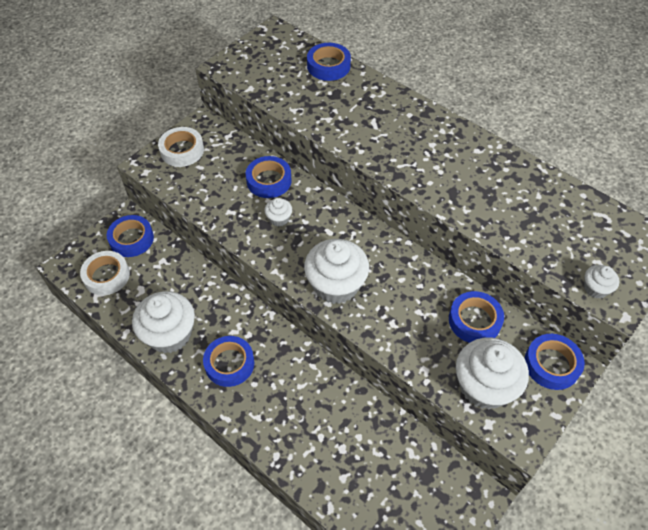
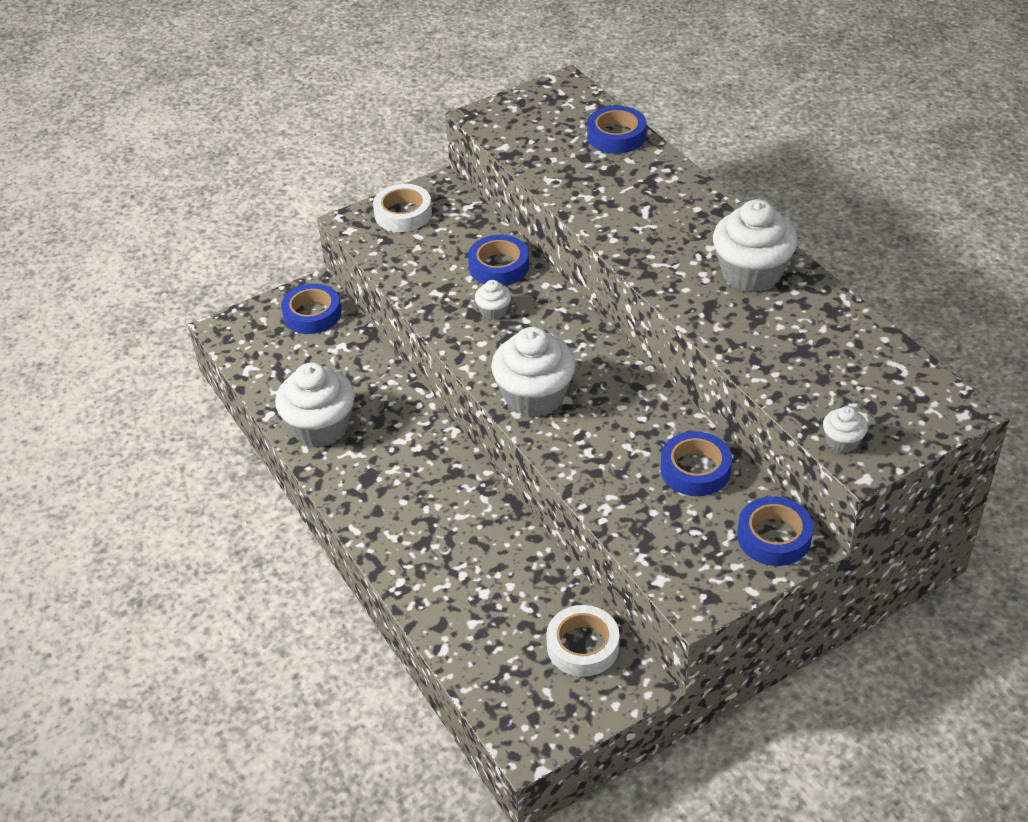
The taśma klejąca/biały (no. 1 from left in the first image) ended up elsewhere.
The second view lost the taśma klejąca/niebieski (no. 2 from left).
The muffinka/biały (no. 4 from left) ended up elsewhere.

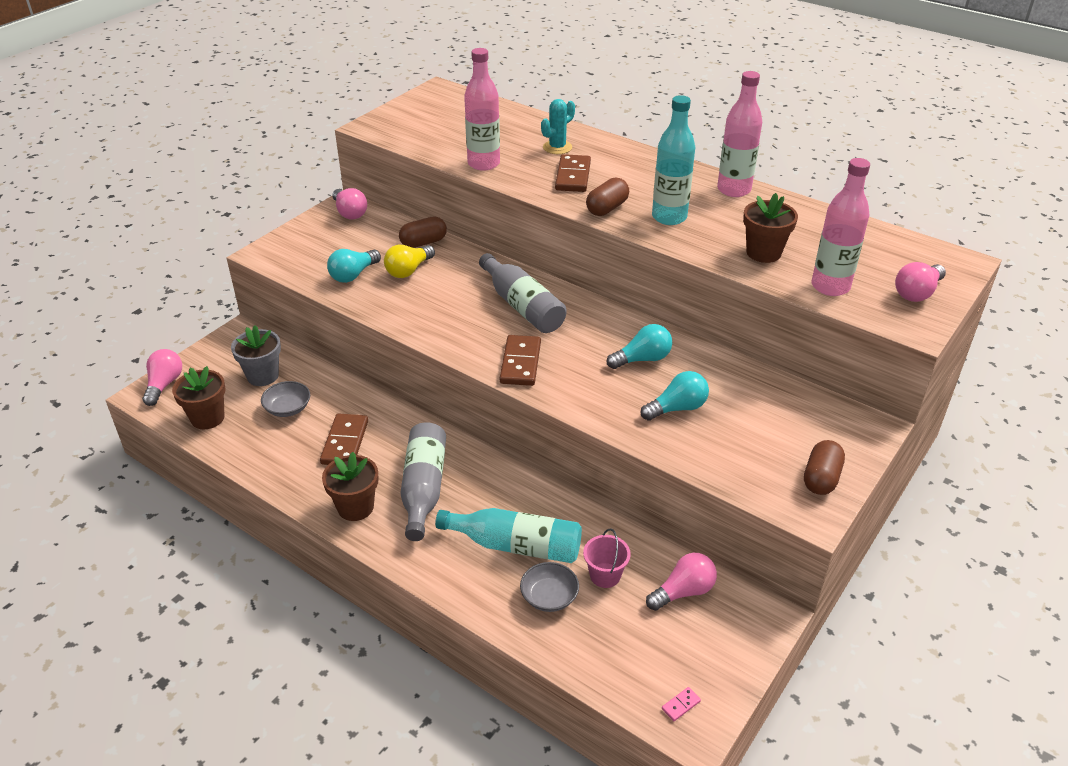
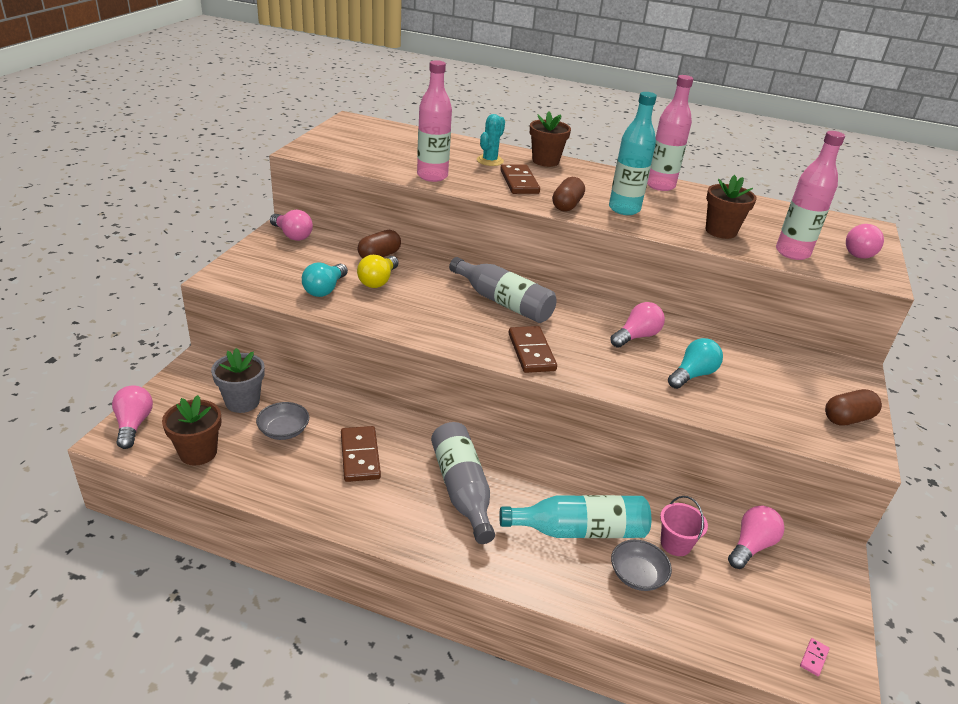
What was the żarówka/turkusowy (no. 2 from left) turned into the żarówka/różowy (no. 3 from left).
The kapsułka/brązowy (no. 3 from left) ended up facing another way, 60 degrees clockwise from before.
The doniczka/brązowy (no. 2 from left) ended up elsewhere.

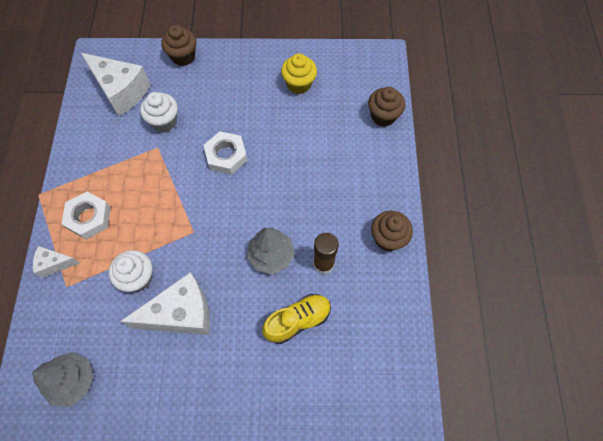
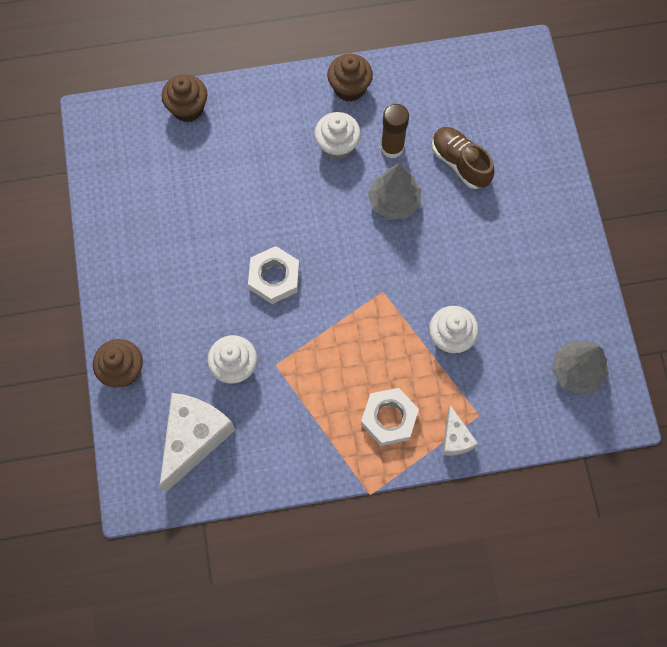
The second view lost the muffinka/żółty.
The second view lost the ser/biały (no. 3 from left).
What was the but/żółty turned into the but/brązowy.
The second view gained the muffinka/biały (no. 2 from left).

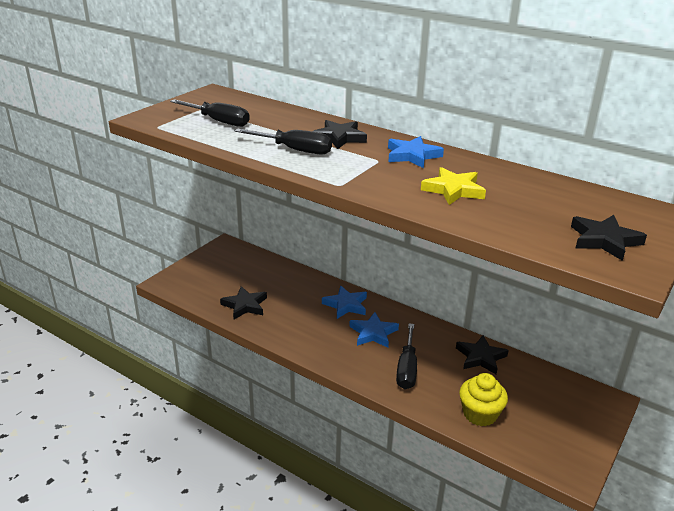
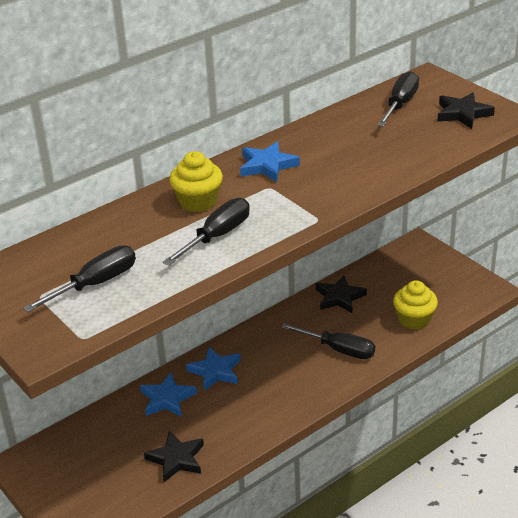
Where the gwiazda/czarny (no. 2 from left) stood, the muffinka/żółty (no. 1 from left) came to stand.
The second view lost the gwiazda/żółty.
The gwiazda/niebieski (no. 2 from left in the first image) ended up elsewhere.
The second view gained the śrubokręt/czarny (no. 4 from left).

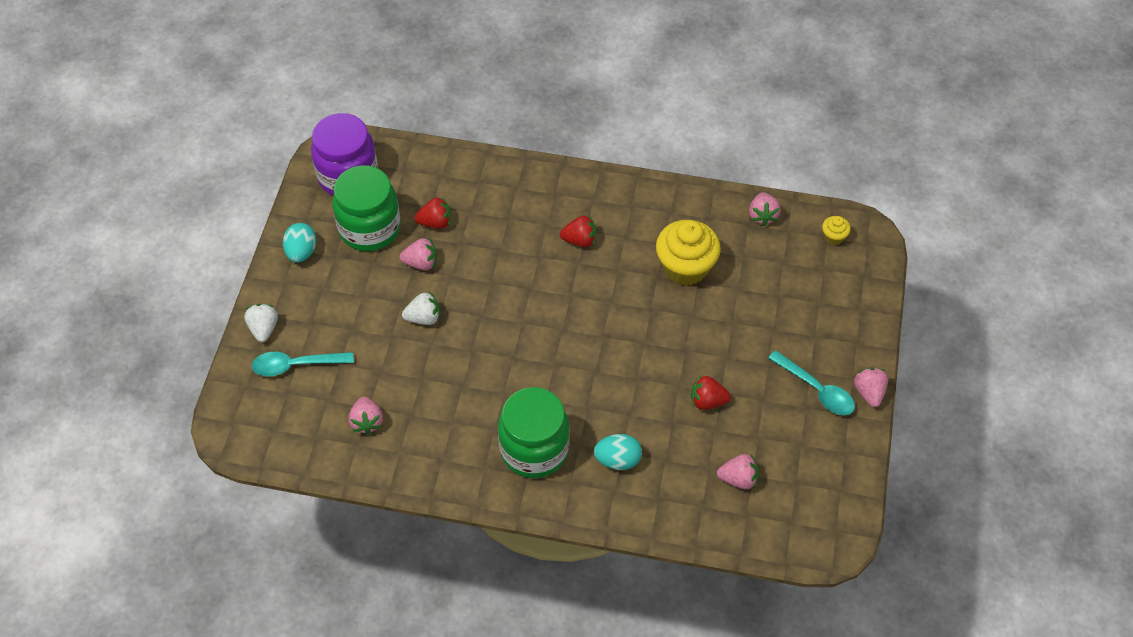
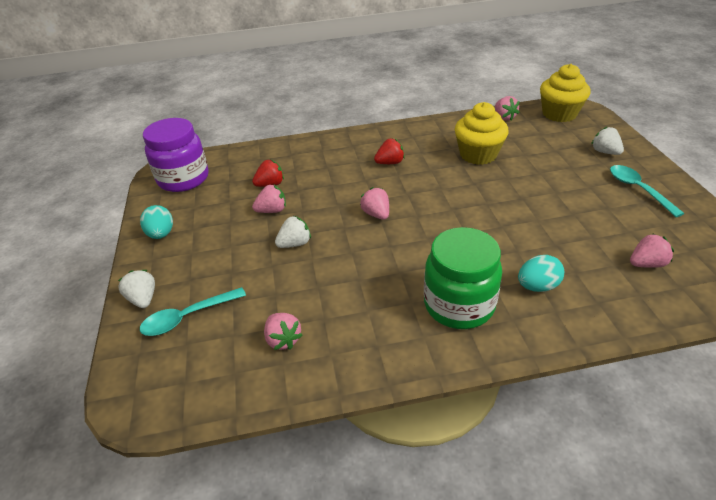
The second view lost the słoik/zielony (no. 1 from left).
The size of the muffinka/żółty (no. 2 from left) changed by a factor of 2.23.
The łyżka/turkusowy (no. 2 from left) ended up facing another way, 135 degrees counterclockwise from before.
The truskawka/różowy (no. 5 from left in the first image) ended up elsewhere.
The second view lost the truskawka/czerwony (no. 3 from left).
The second view gained the truskawka/biały (no. 3 from left).

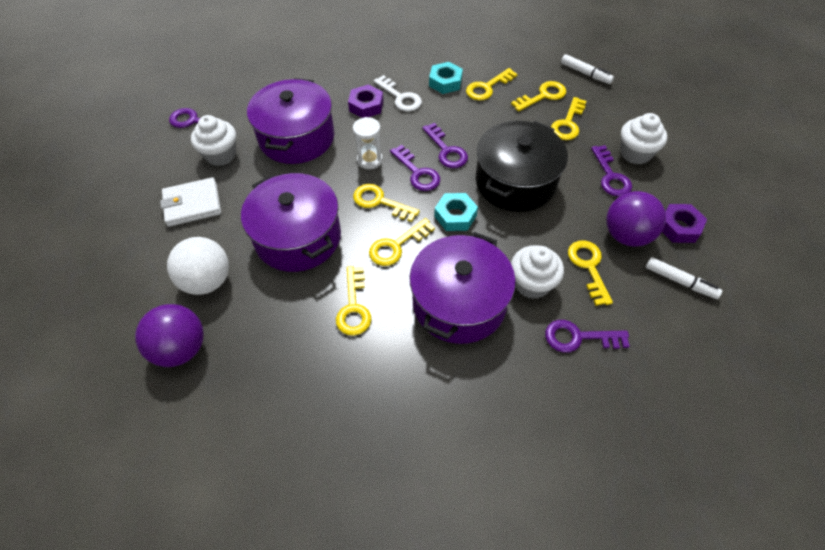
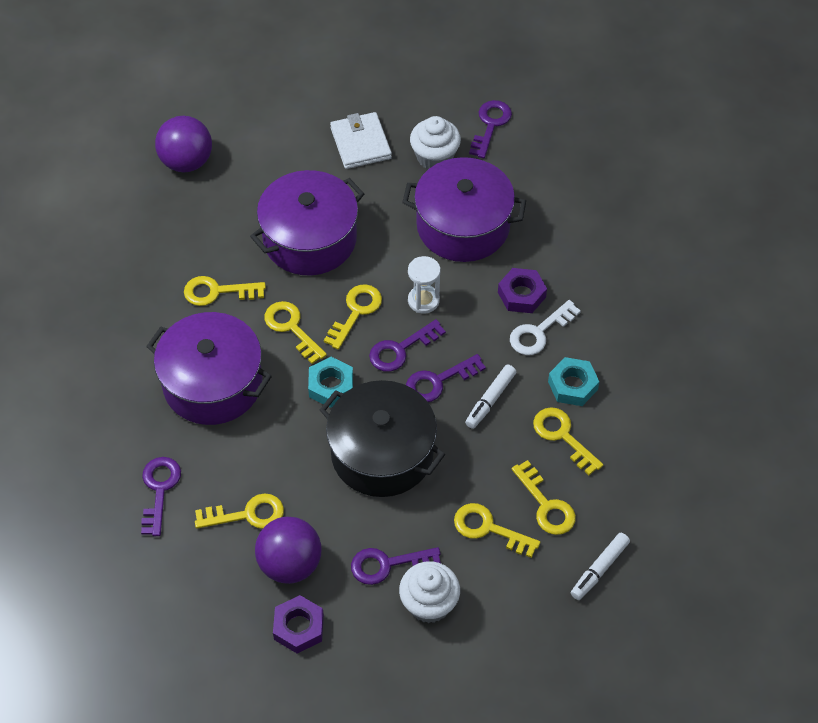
The second view lost the piłka/biały.
The second view lost the muffinka/biały (no. 2 from left).
The flamaster/biały (no. 2 from left in the first image) ended up elsewhere.

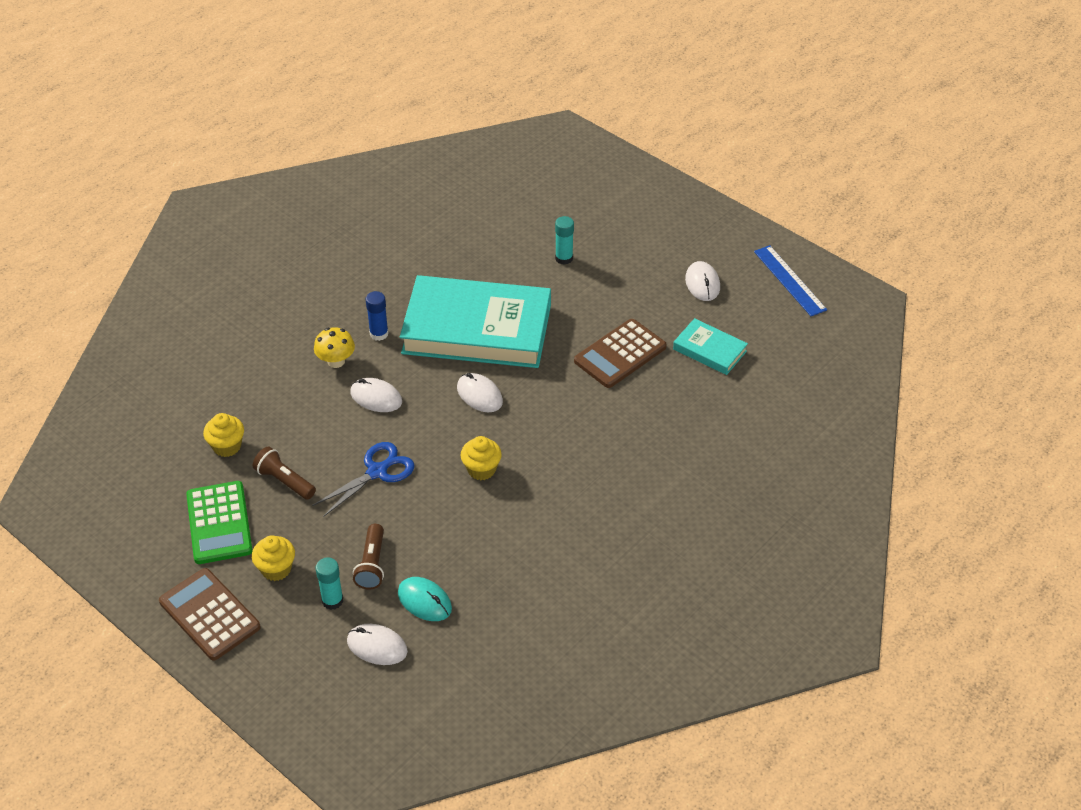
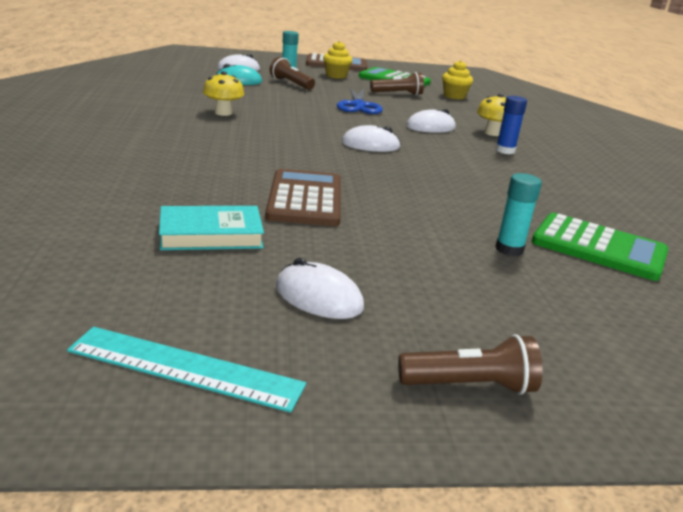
What was the linijka/niebieski turned into the linijka/turkusowy.
The second view lost the książka/turkusowy (no. 1 from left).
The second view lost the muffinka/żółty (no. 3 from left).
The second view gained the grzyb/żółty (no. 1 from left).
The second view gained the kalkulator/zielony (no. 2 from left).
The second view gained the latarka/brązowy (no. 3 from left).

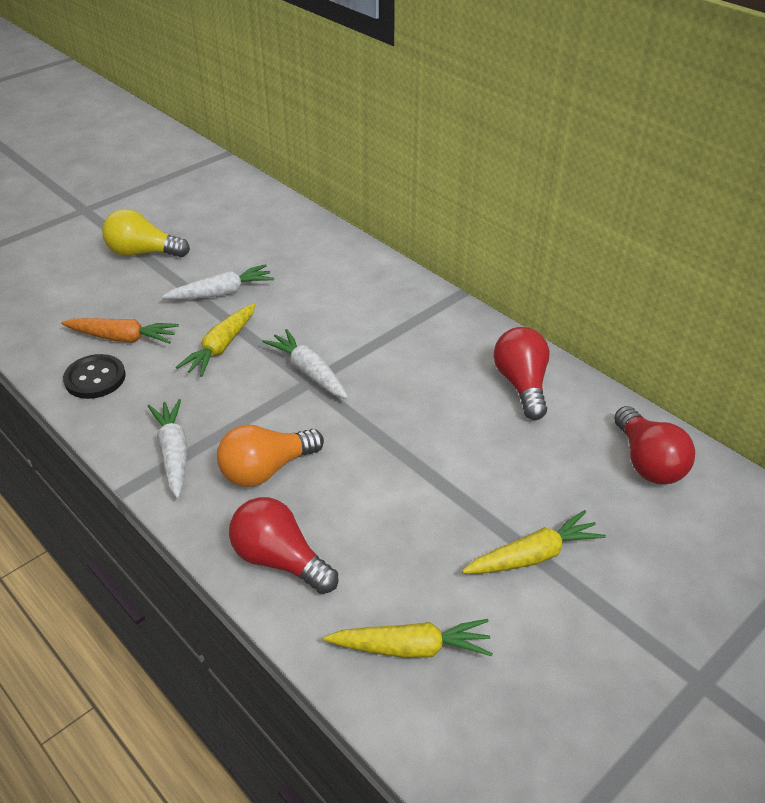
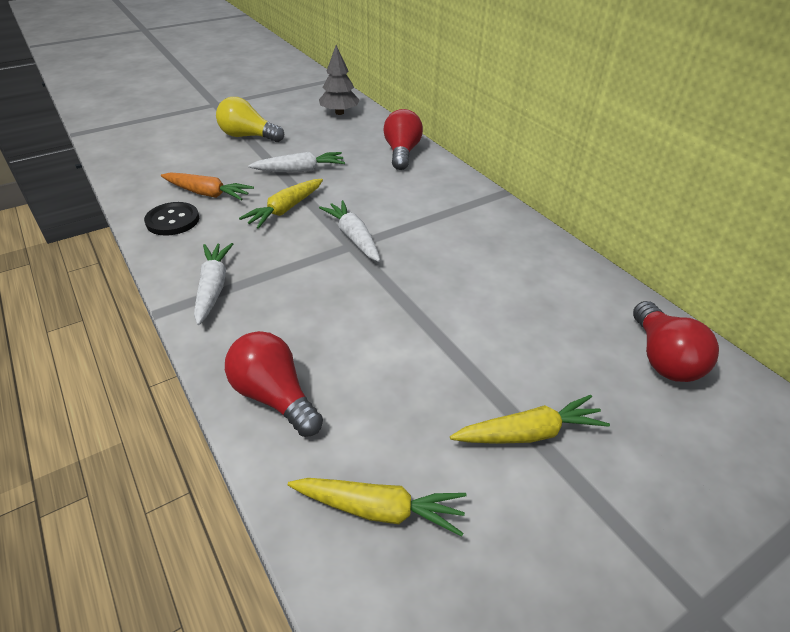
The żarówka/czerwony (no. 2 from left) ended up elsewhere.
The second view lost the żarówka/pomarańczowy.
The second view gained the drzewko/szary.

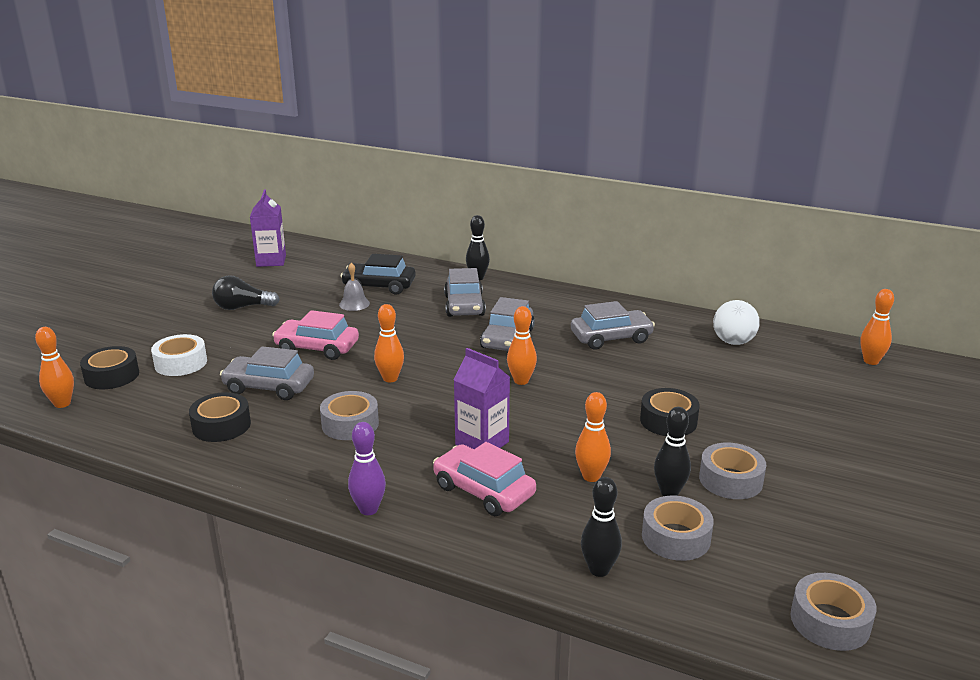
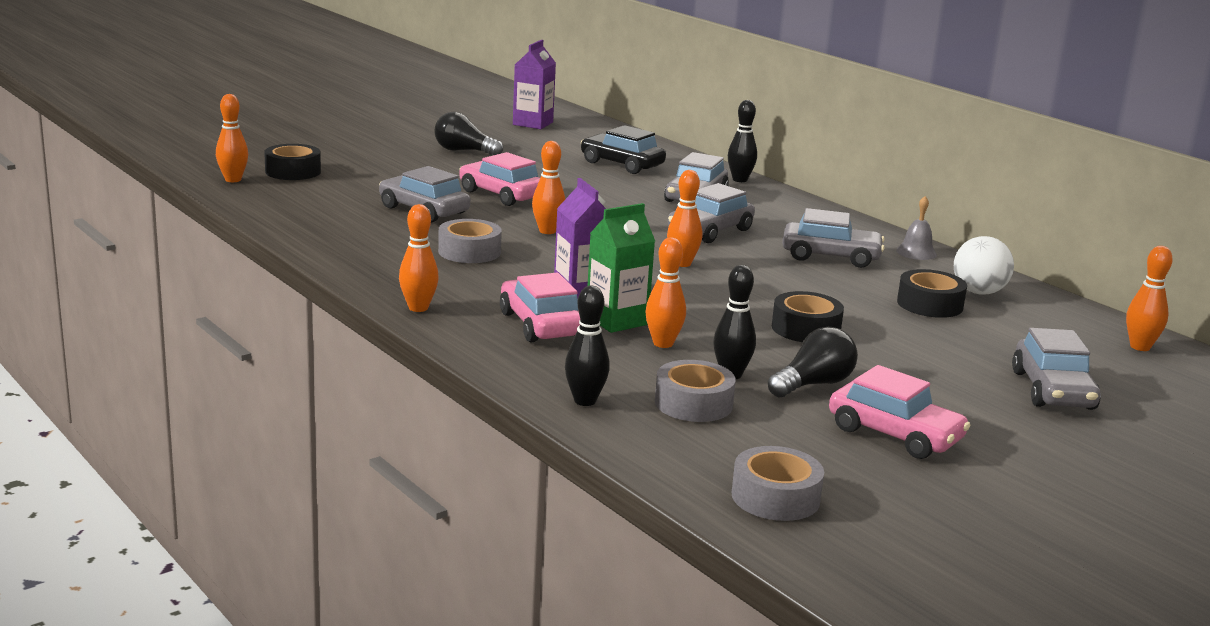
The dzwonek/szary ended up elsewhere.
The second view lost the taśma klejąca/biały.
The taśma klejąca/czarny (no. 2 from left in the first image) ended up elsewhere.
What was the kręgiel/fioletowy turned into the kręgiel/pomarańczowy (no. 2 from left).
Where the taśma klejąca/szary (no. 3 from left) stood, the żarówka/czarny (no. 2 from left) came to stand.
The second view gained the karton mleka/zielony.
The second view gained the samochód/szary (no. 5 from left).
The second view gained the samochód/różowy (no. 3 from left).

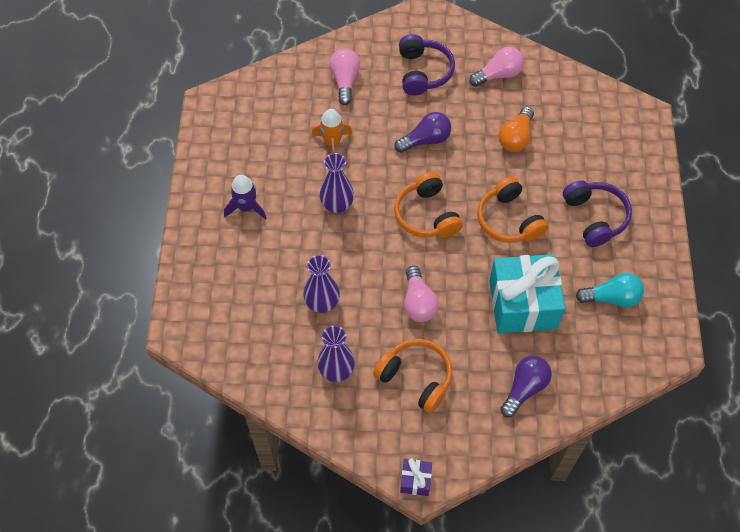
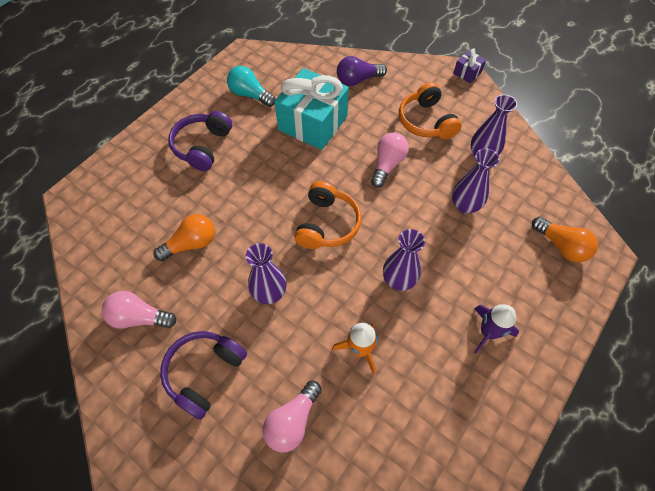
Where the żarówka/fioletowy (no. 1 from left) stood, the wazon/fioletowy (no. 1 from left) came to stand.
The second view lost the słuchawki/pomarańczowy (no. 3 from left).
The second view gained the żarówka/pomarańczowy (no. 2 from left).

